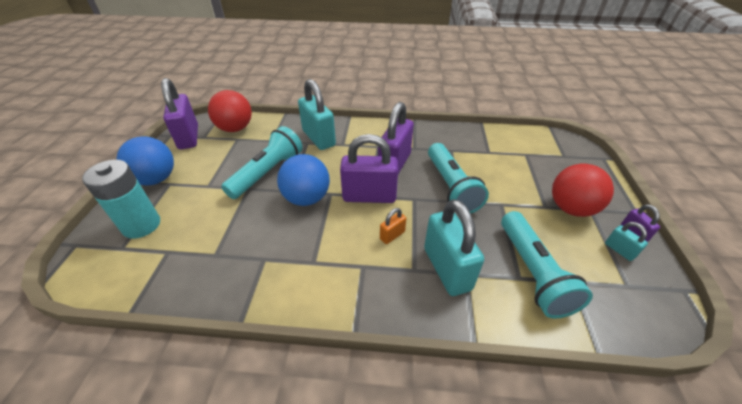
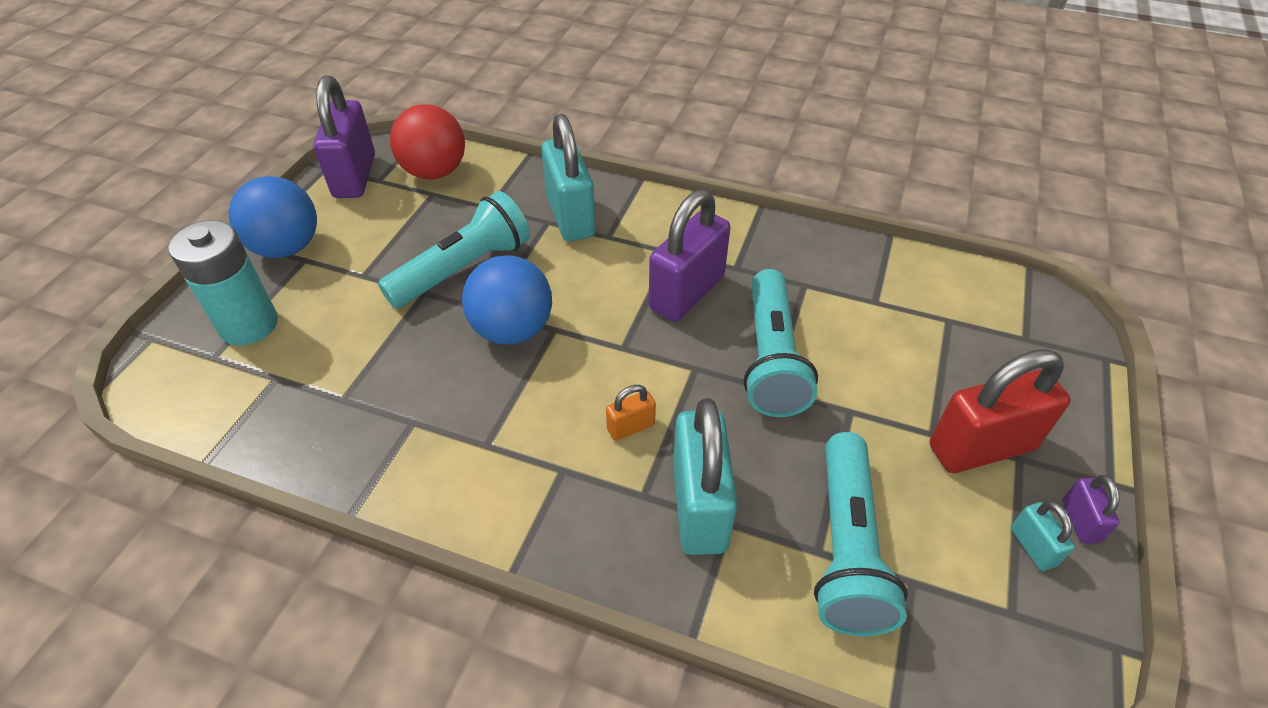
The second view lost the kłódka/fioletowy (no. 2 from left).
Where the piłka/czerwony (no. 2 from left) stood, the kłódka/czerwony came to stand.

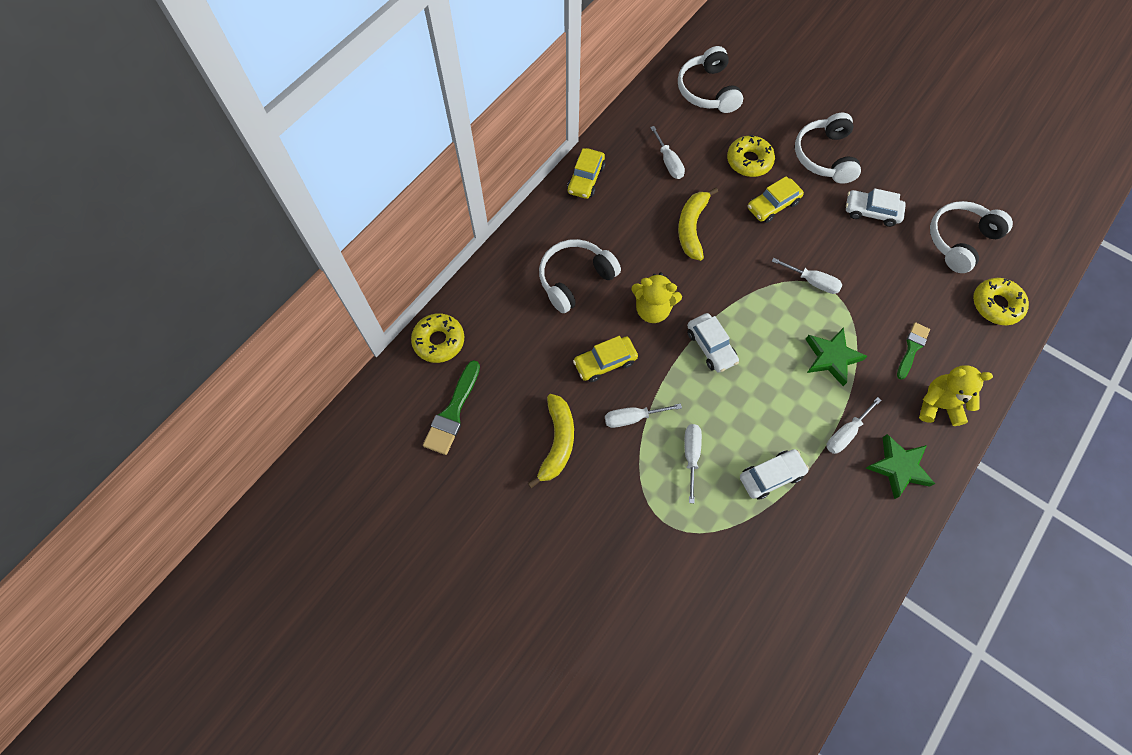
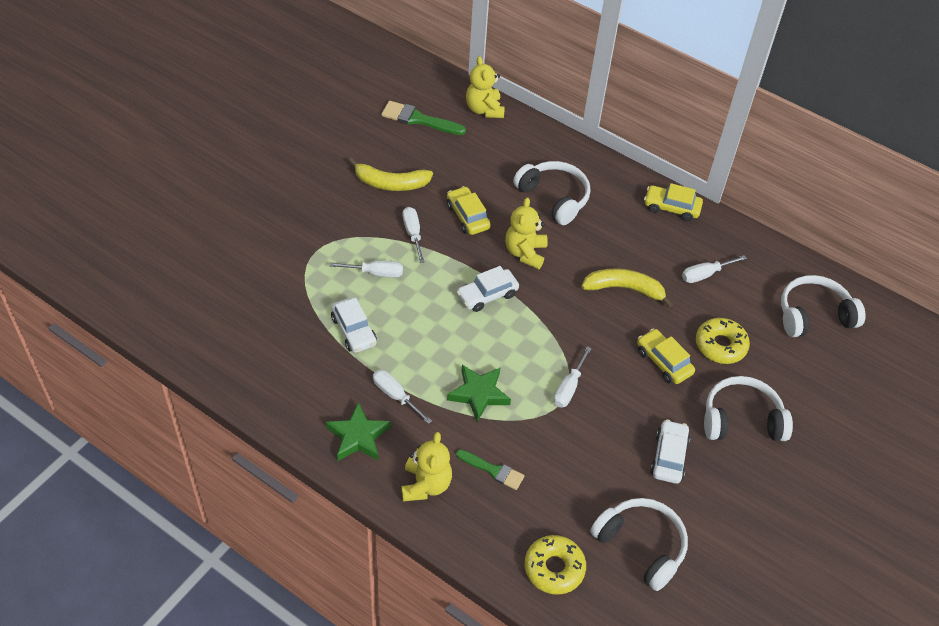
Where the donut/żółty (no. 1 from left) stood, the miś/żółty (no. 2 from left) came to stand.

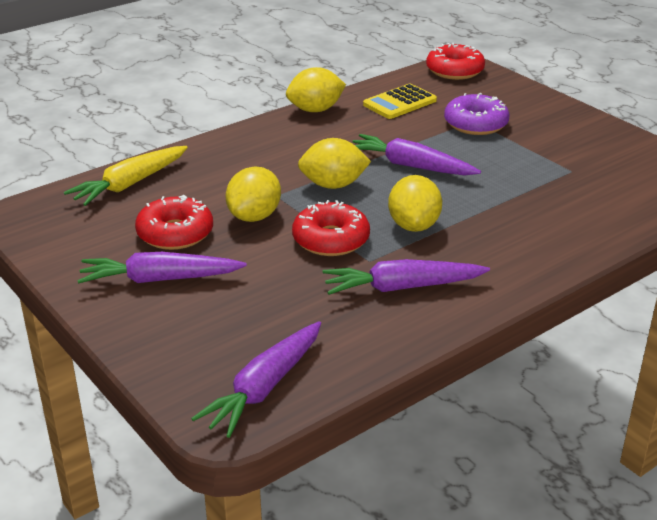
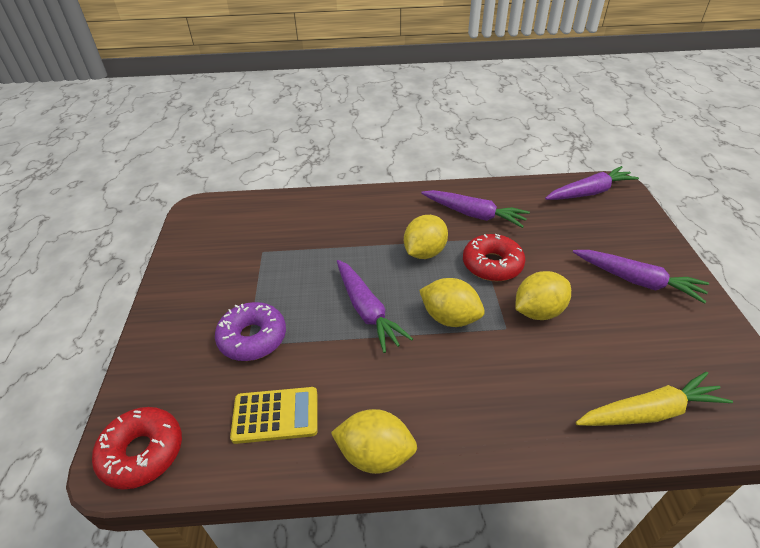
The second view lost the donut/czerwony (no. 1 from left).

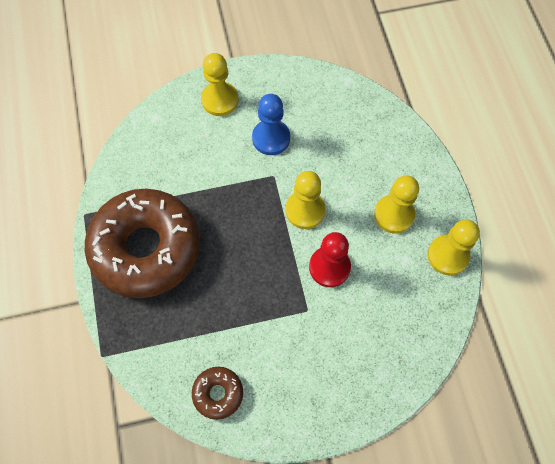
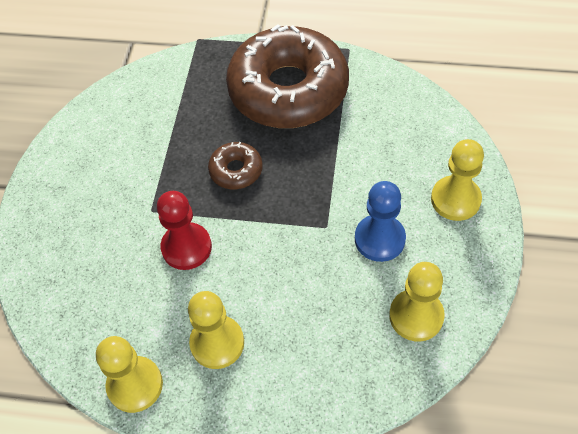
The pionek/żółty (no. 2 from left in the first image) ended up elsewhere.
The donut/brązowy (no. 2 from left in the first image) ended up elsewhere.

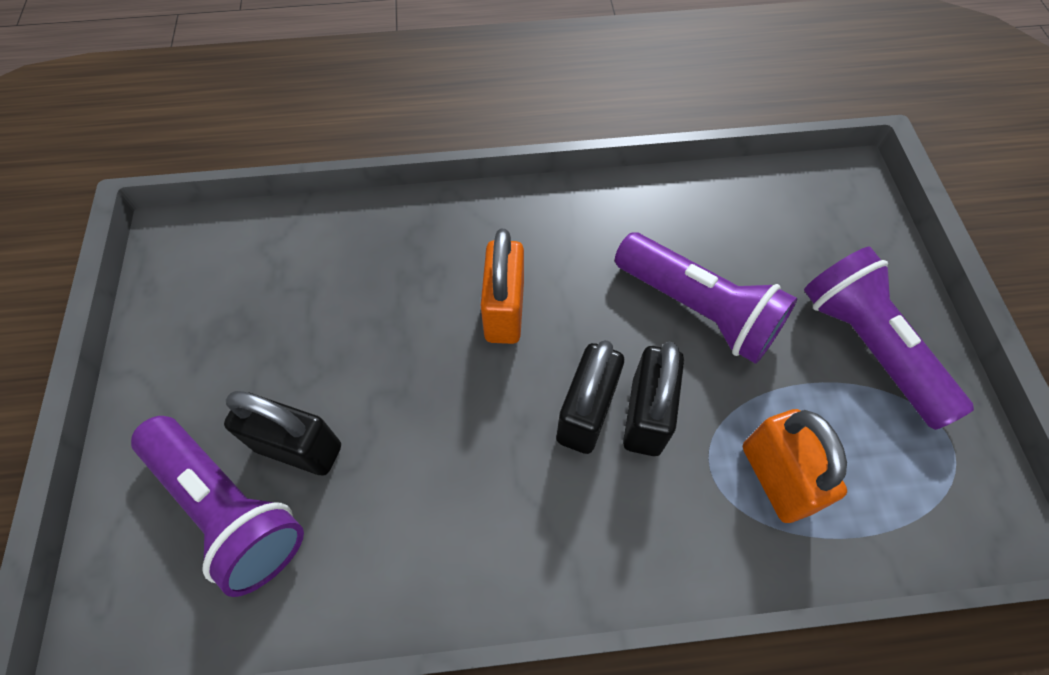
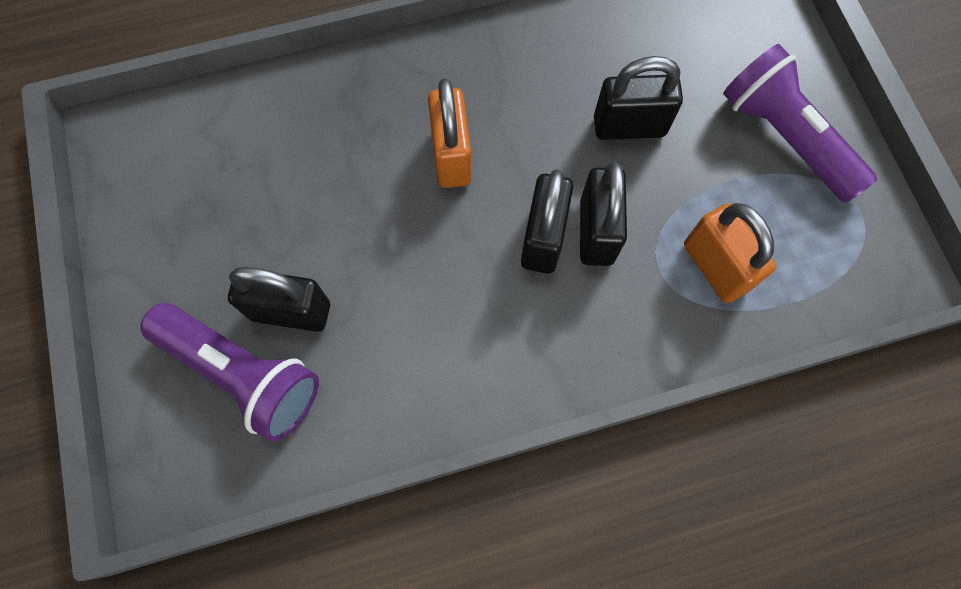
Where the latarka/fioletowy (no. 2 from left) stood, the kłódka/czarny (no. 4 from left) came to stand.

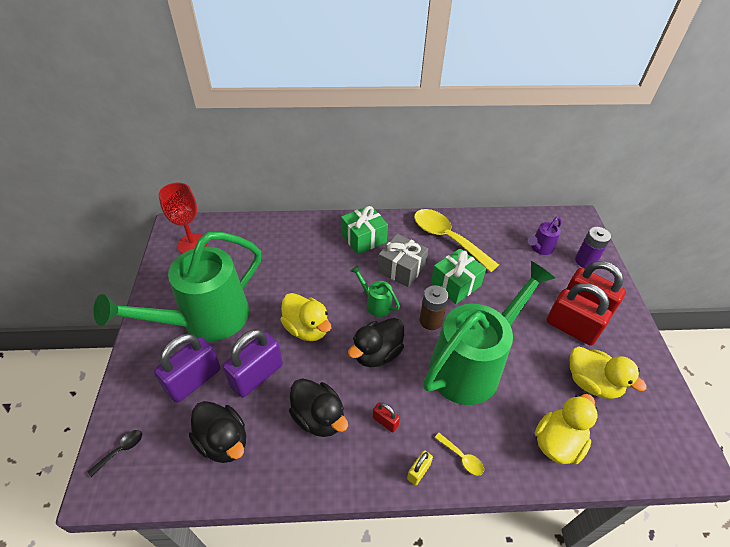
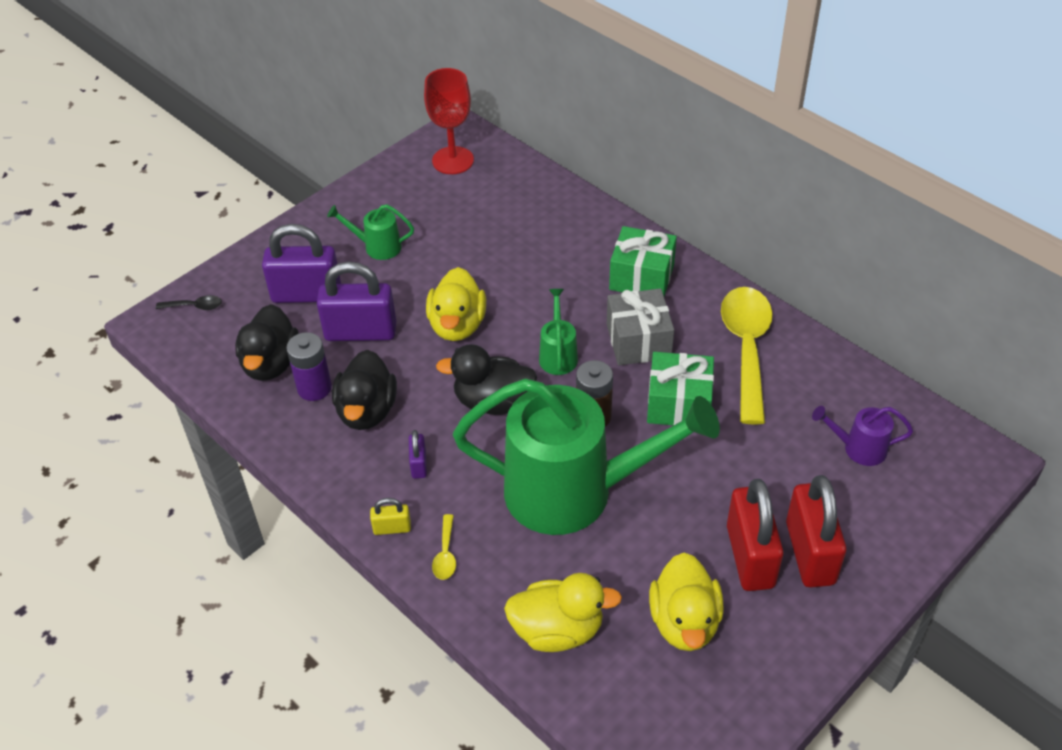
The bateria/fioletowy ended up elsewhere.
The size of the konewka/zielony (no. 1 from left) changed by a factor of 0.41.
What was the kłódka/czerwony (no. 1 from left) turned into the kłódka/fioletowy (no. 3 from left).

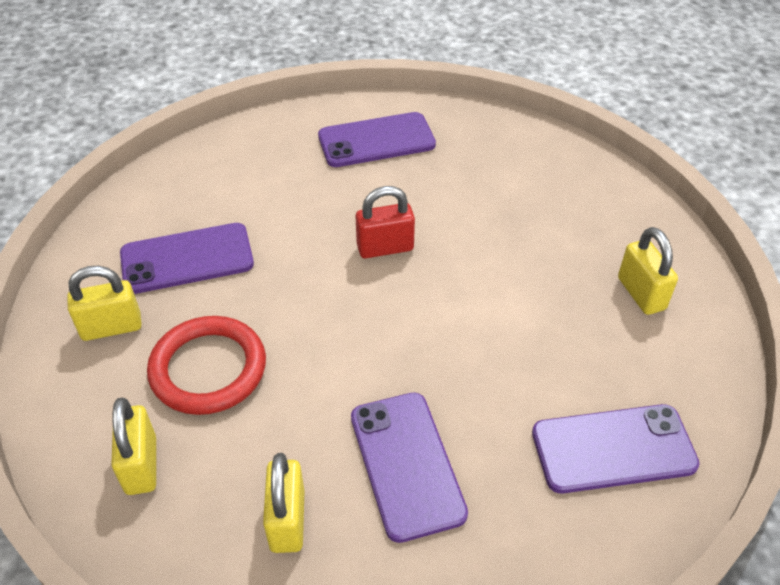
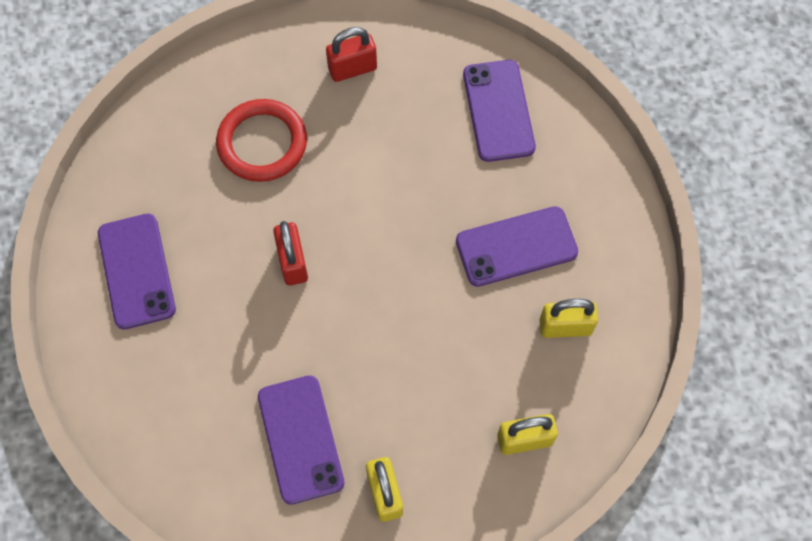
What was the kłódka/żółty (no. 4 from left) turned into the kłódka/czerwony (no. 2 from left).
The pierścień/czerwony ended up elsewhere.

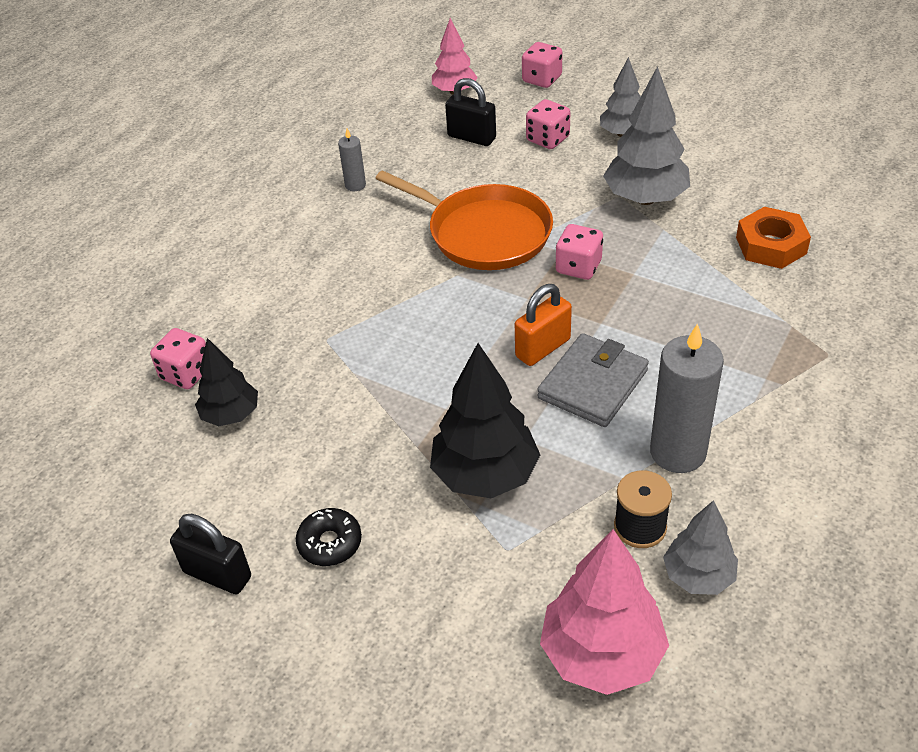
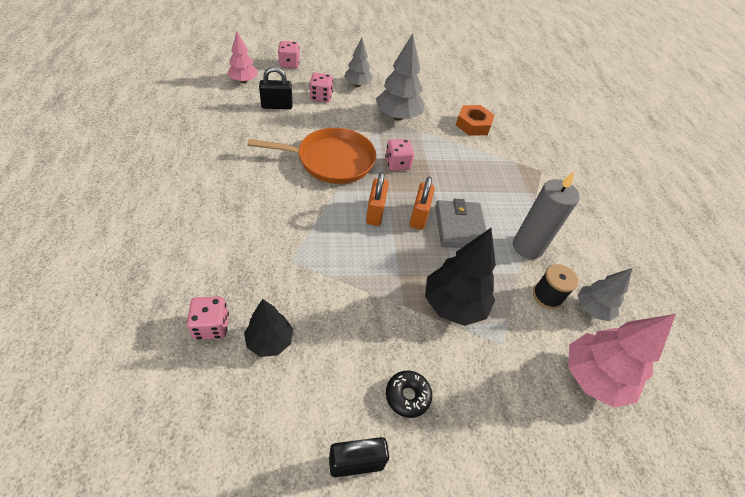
The second view lost the świeca/szary (no. 1 from left).
The second view gained the kłódka/pomarańczowy (no. 1 from left).

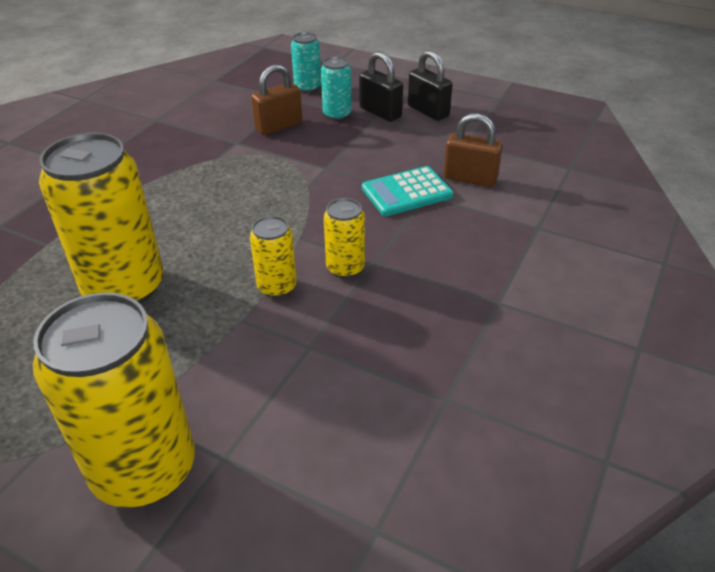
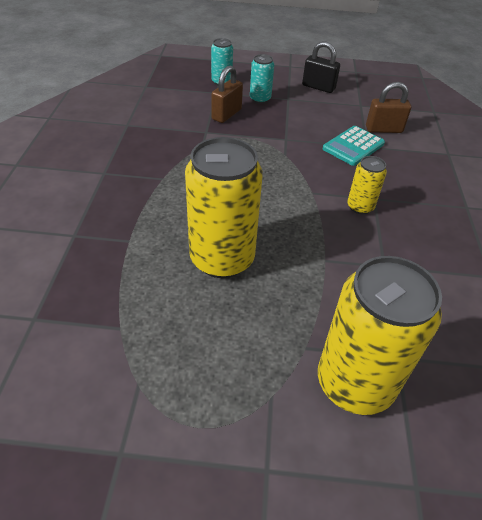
The second view lost the kłódka/czarny (no. 1 from left).
The second view lost the puszka/żółty (no. 3 from left).

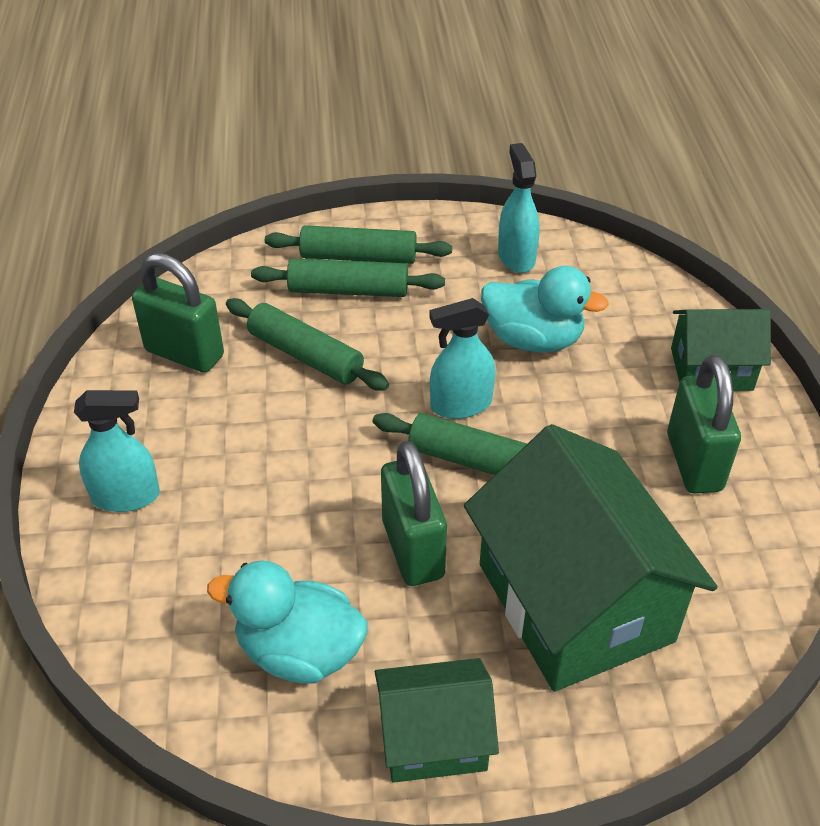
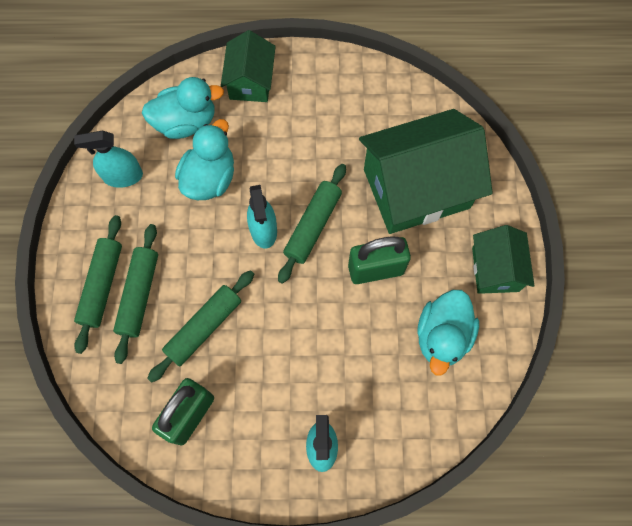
The second view lost the kłódka/zielony (no. 3 from left).
The second view gained the kaczka/turkusowy (no. 1 from left).

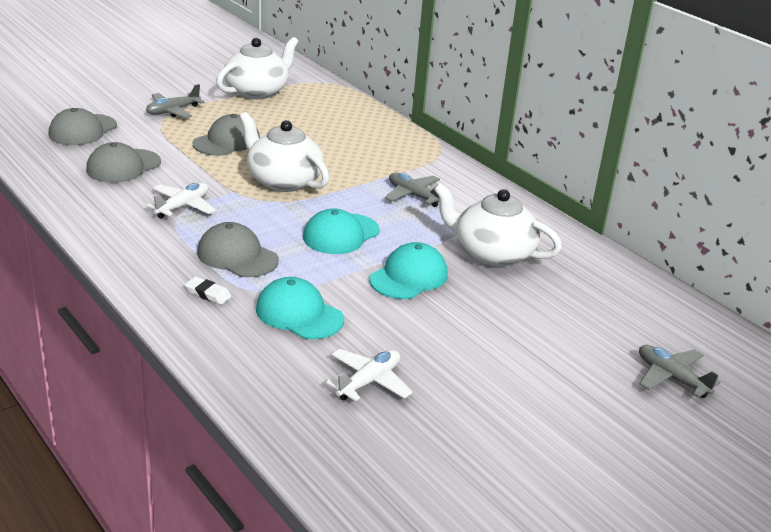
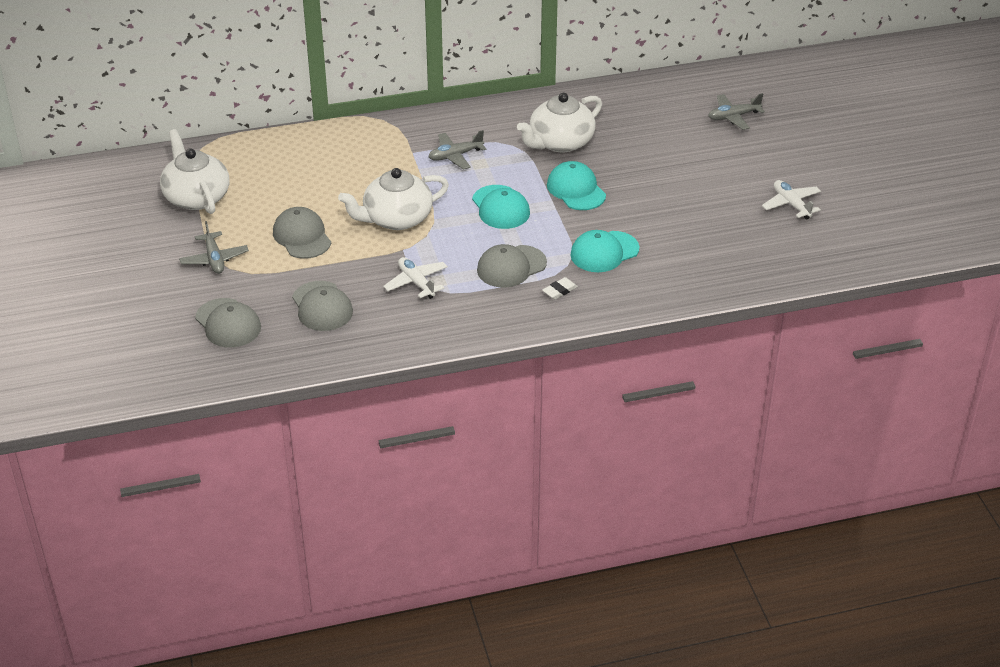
The samolot/biały (no. 2 from left) ended up elsewhere.

